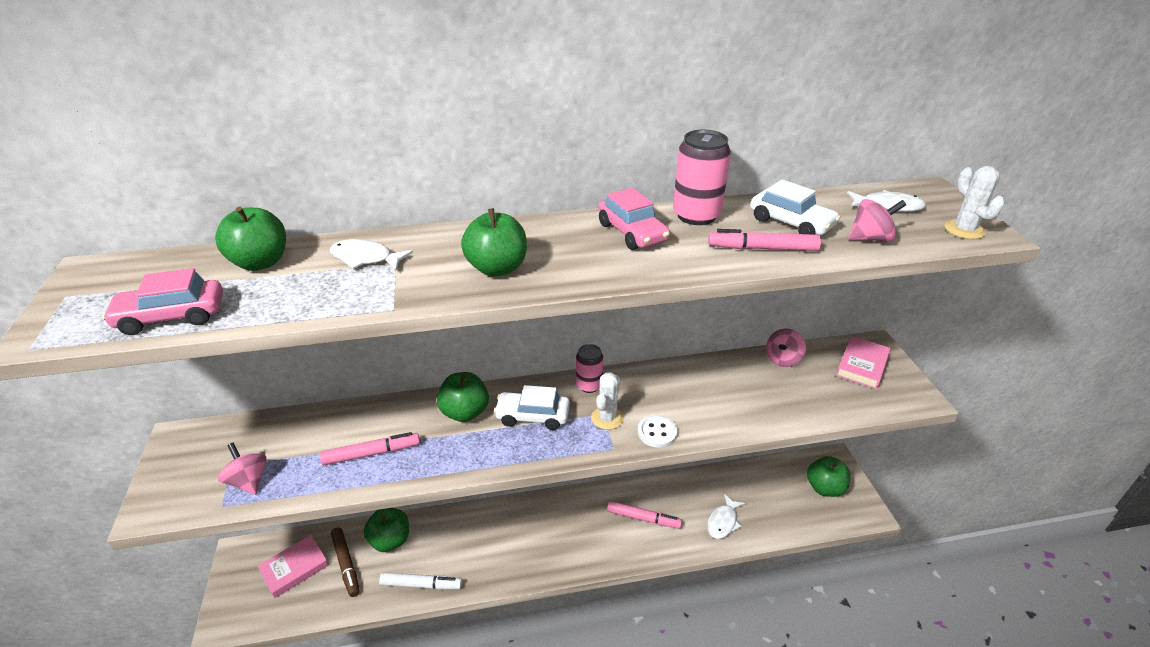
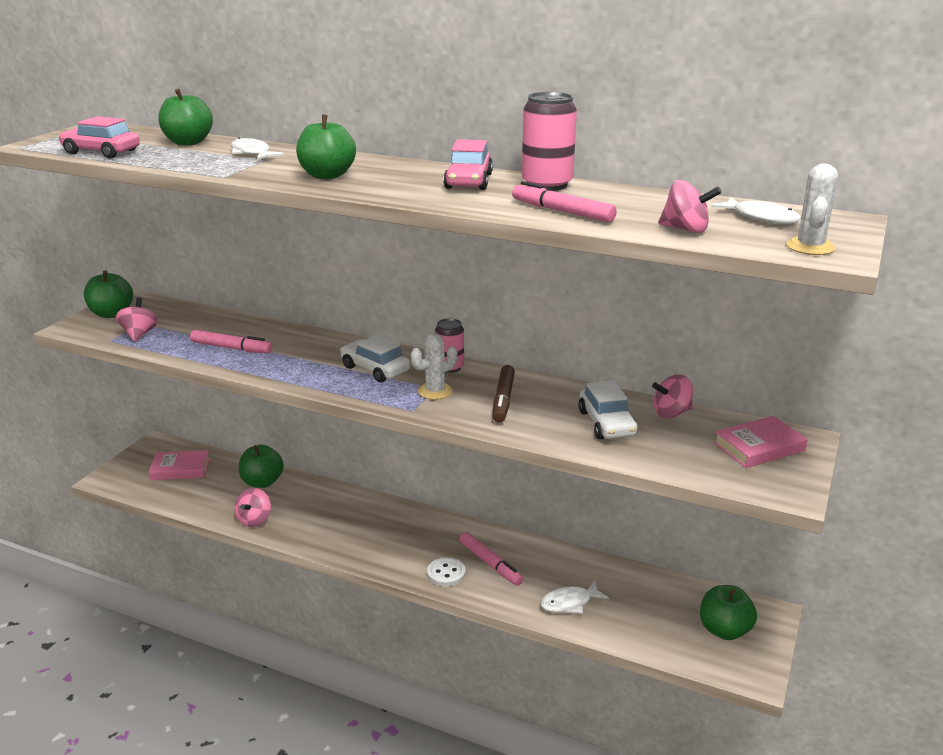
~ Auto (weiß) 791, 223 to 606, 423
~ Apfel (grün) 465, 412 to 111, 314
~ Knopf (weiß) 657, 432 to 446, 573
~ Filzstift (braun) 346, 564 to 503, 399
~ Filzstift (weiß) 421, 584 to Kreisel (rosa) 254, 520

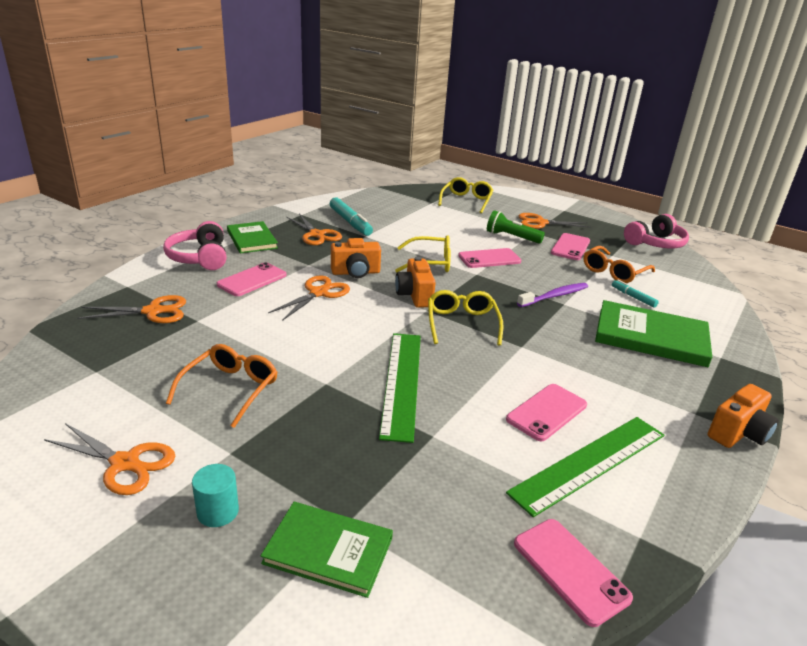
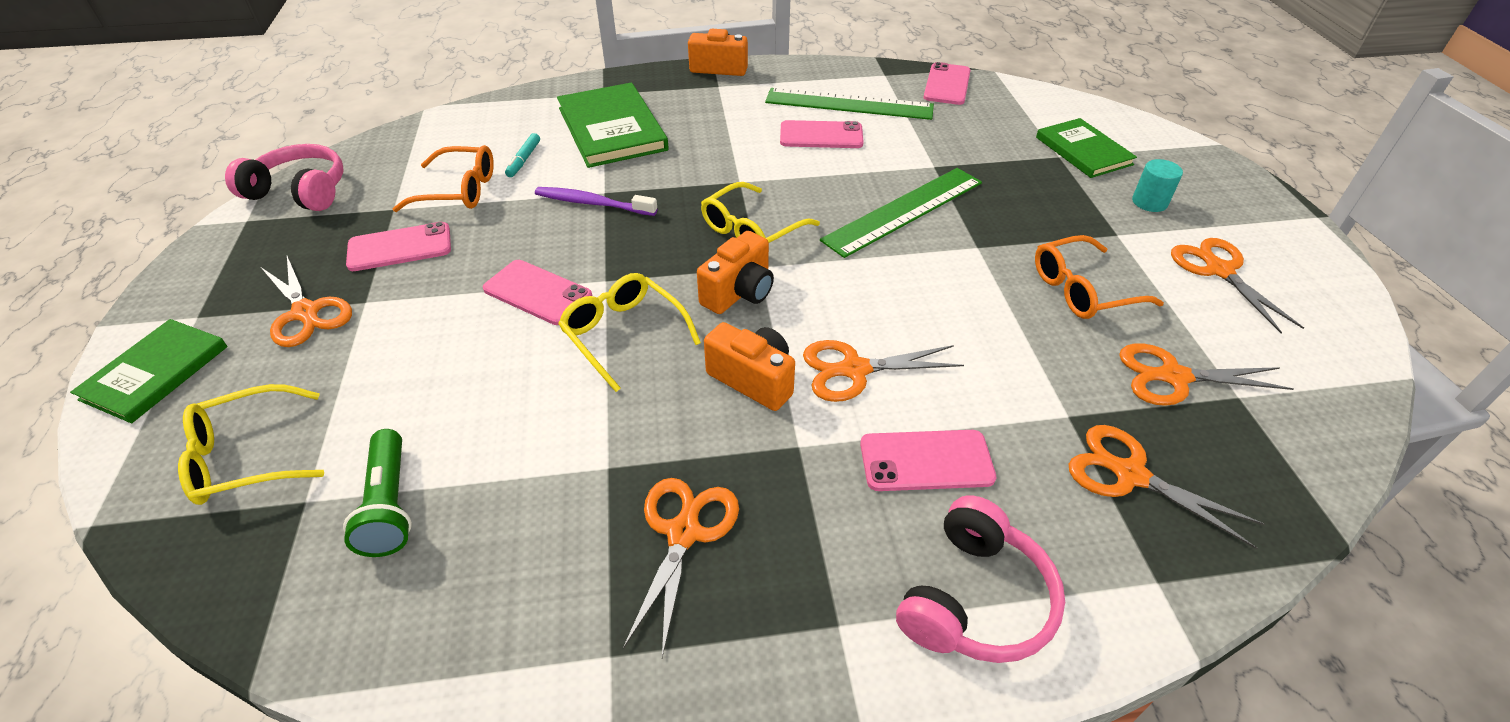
- Filzstift (türkis) 350, 222
~ Taschenlampe (grün) 511, 237 to 390, 505
~ Buch (grün) 252, 239 to 155, 373
+ Schere (orange) 1174, 377

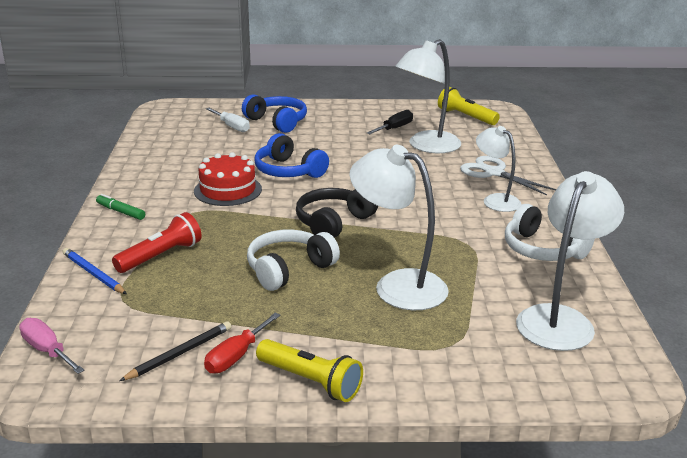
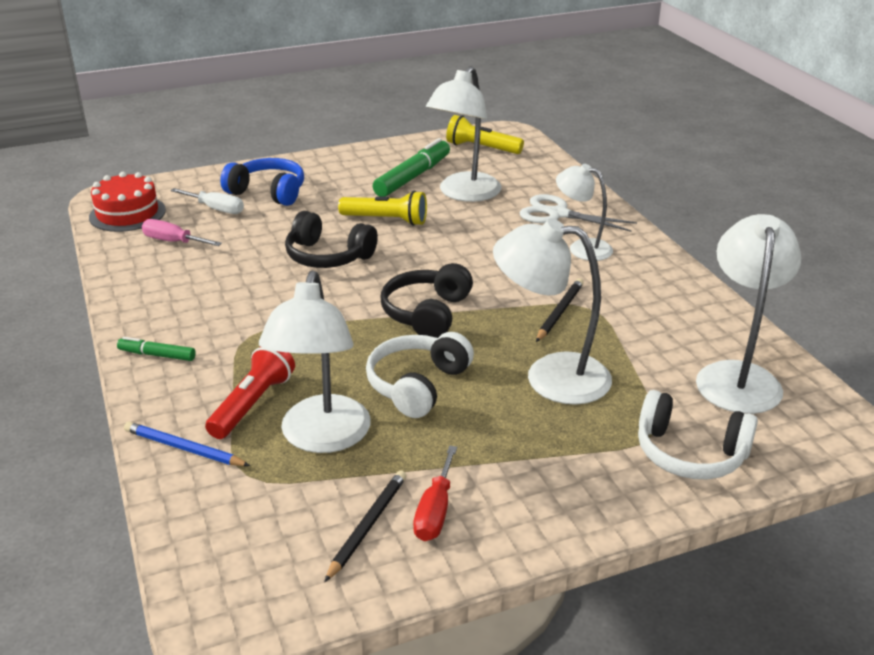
~ Schraubenzieher (schwarz) 394, 128 to Filzstift (grün) 413, 177
~ Kopfhörer (blau) 288, 171 to Kopfhörer (schwarz) 328, 256
~ Kuchen (rot) 228, 190 to 127, 213
~ Kopfhörer (weiß) 542, 250 to 690, 453
~ Schraubenzieher (rosa) 47, 350 to 173, 242
~ Taschenlampe (gelb) 310, 381 to 386, 220
+ Lampe (weiß) 322, 438
+ Bleistift (schwarz) 559, 312

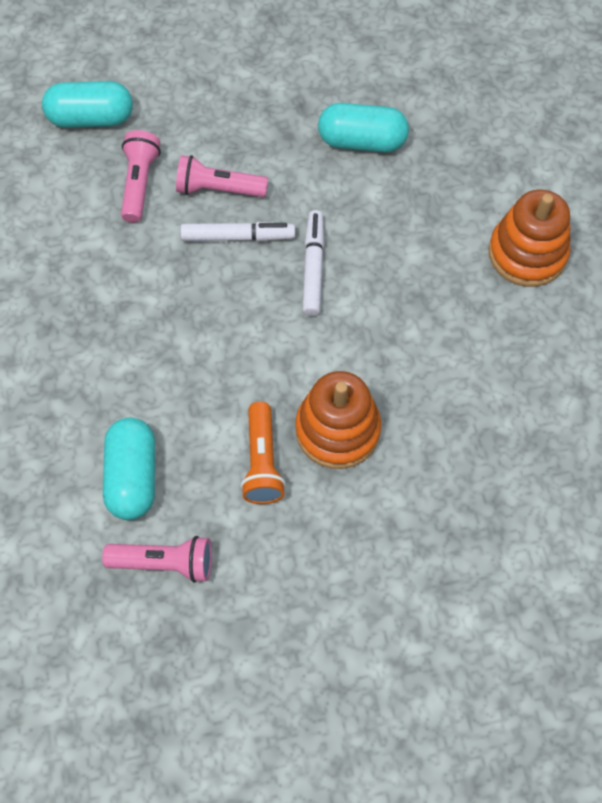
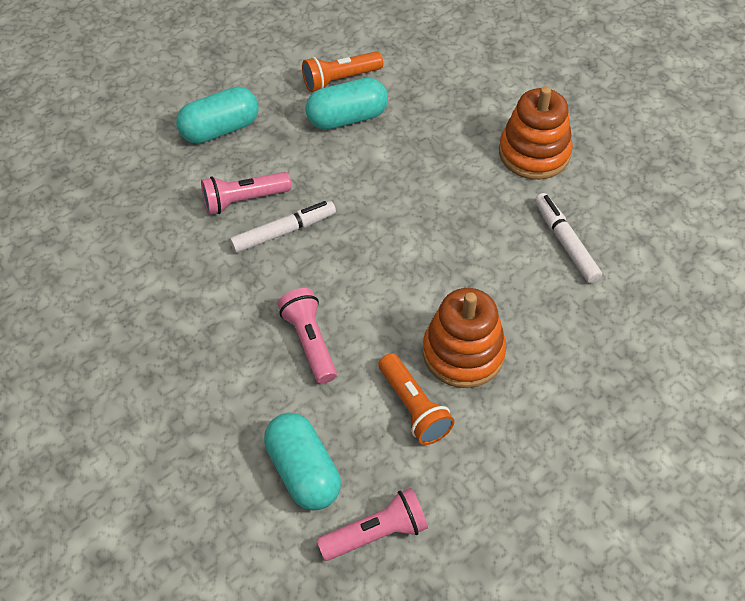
~ Kapsel (türkis) 91, 118 to 220, 129
~ Taschenlampe (rosa) 139, 183 to 310, 342
~ Filzstift (weiß) 313, 268 to 565, 243
+ Taschenlampe (orange) 340, 80

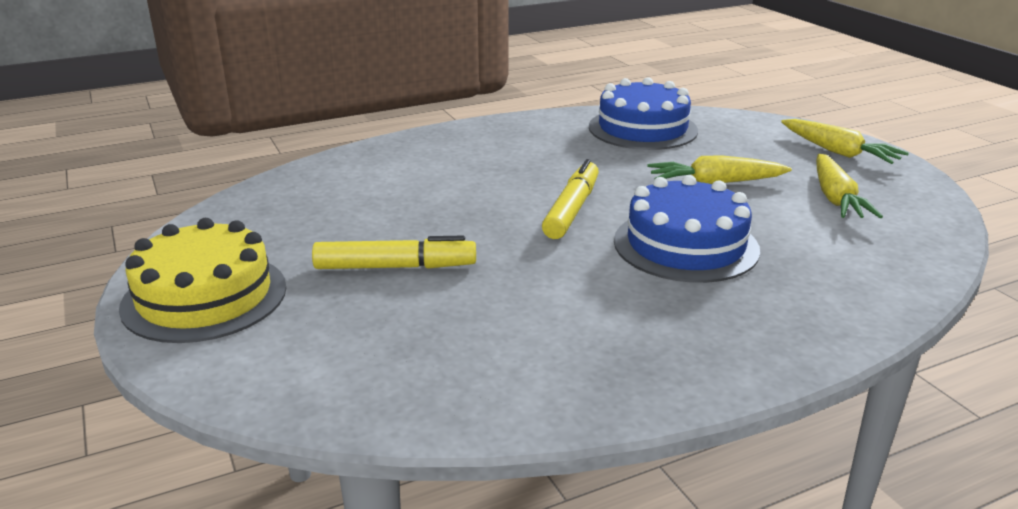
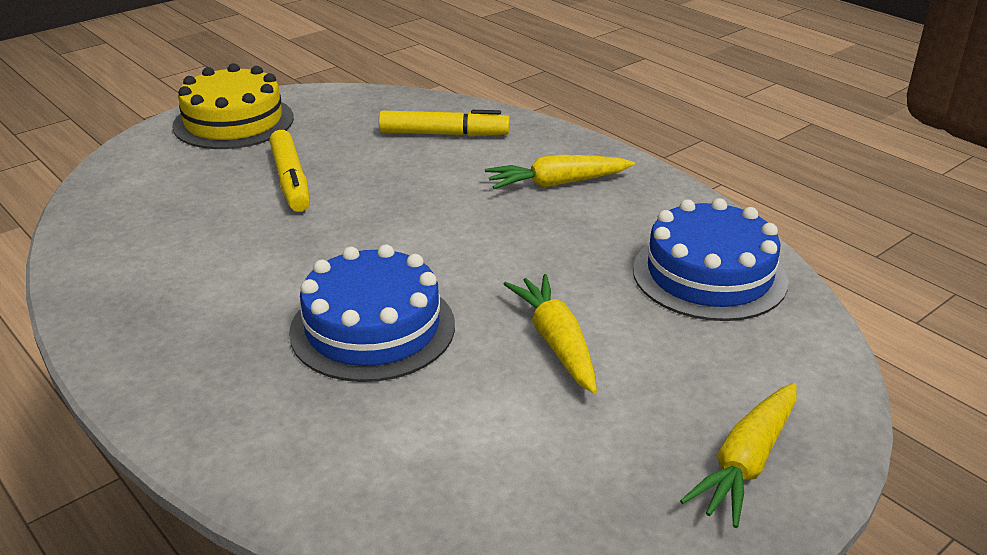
~ Karotte (gelb) 835, 198 to 558, 183
~ Filzstift (gelb) 572, 209 to 444, 134

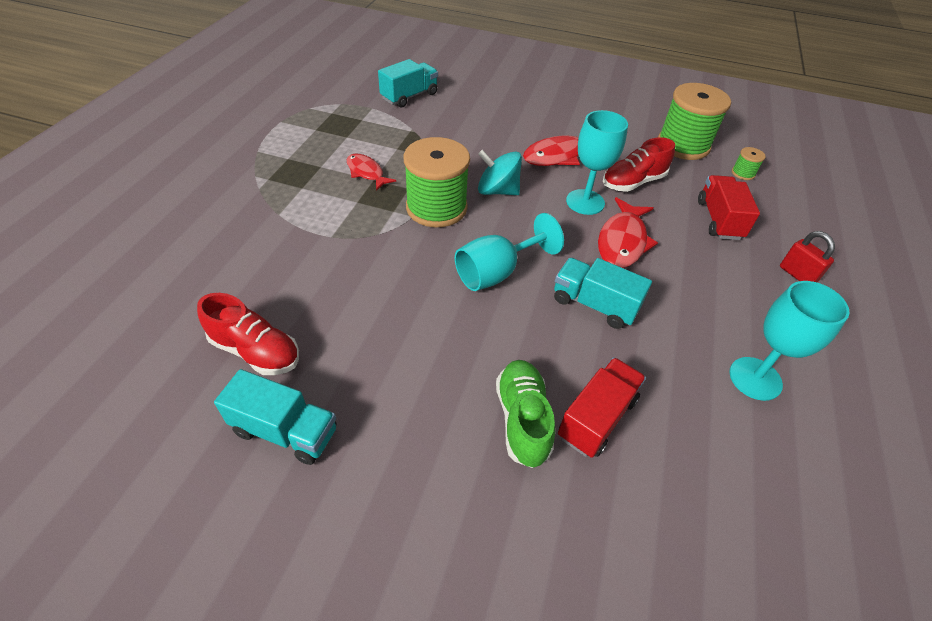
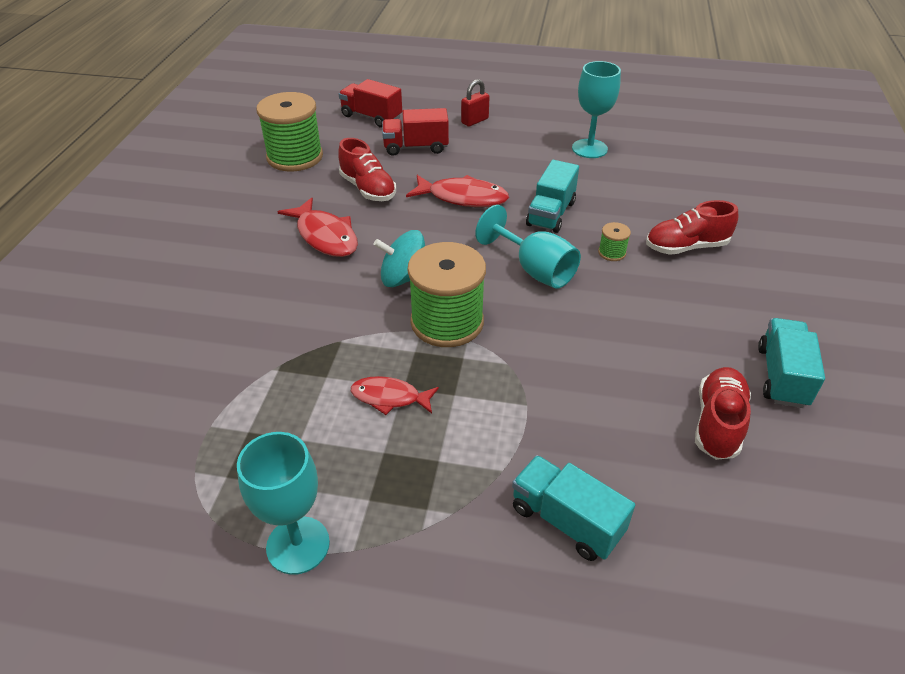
~ Lastwagen (türkis) 409, 96 to 566, 520
~ Kelch (türkis) 585, 202 to 298, 545
~ Garnrolle (grün) 743, 173 to 612, 253
~ Kreisel (türkis) 497, 191 = 403, 278 75 degrees clockwise
~ Fisch (rot) 366, 172 = 389, 397 60 degrees clockwise
~ Lastwagen (rot) 596, 418 to 371, 117
~ Schuh (grün) 522, 419 to Schuh (rot) 686, 247

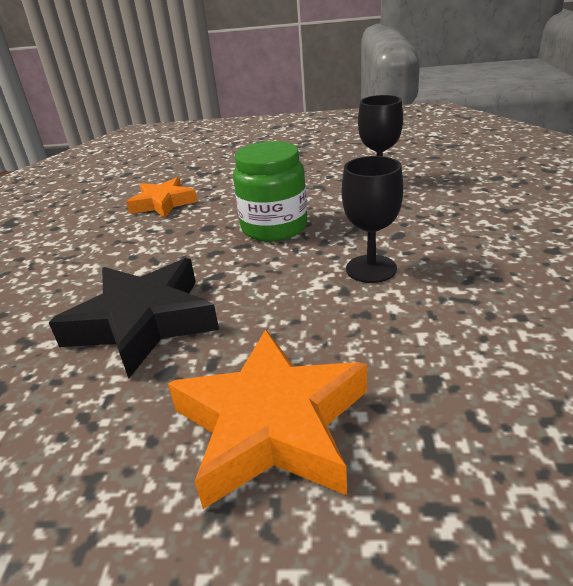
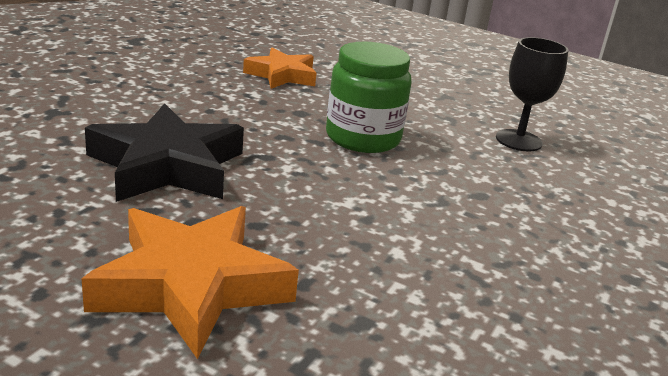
- Kelch (schwarz) 371, 269

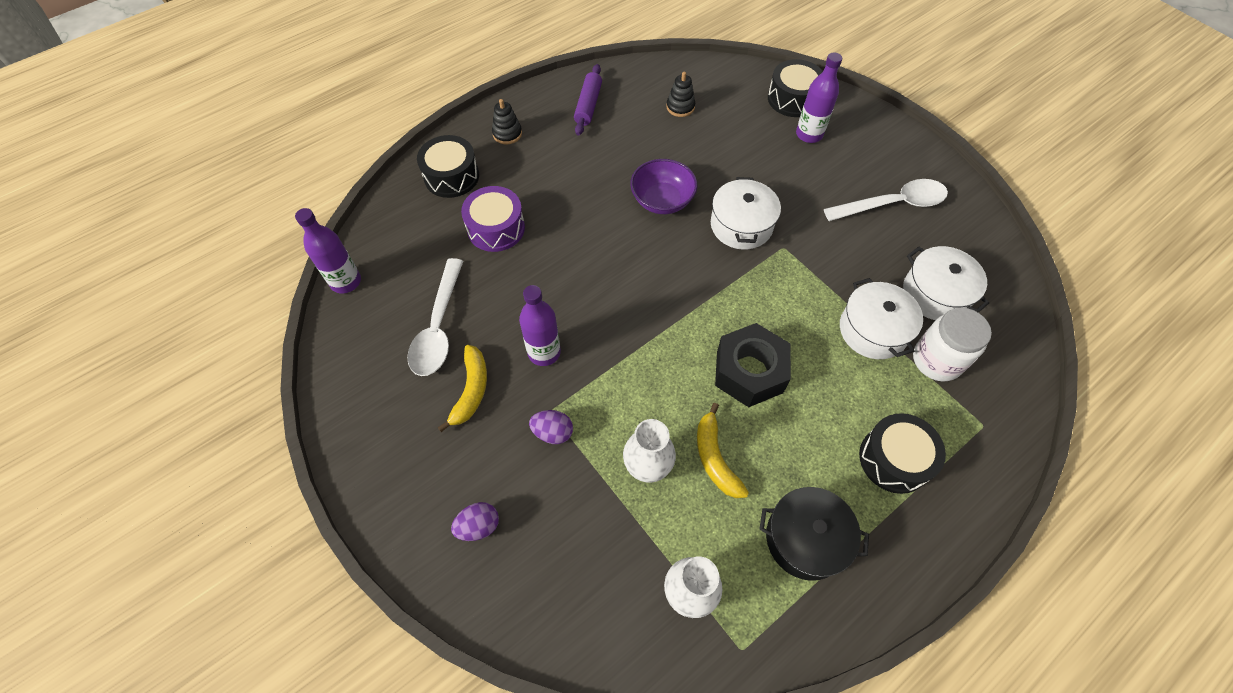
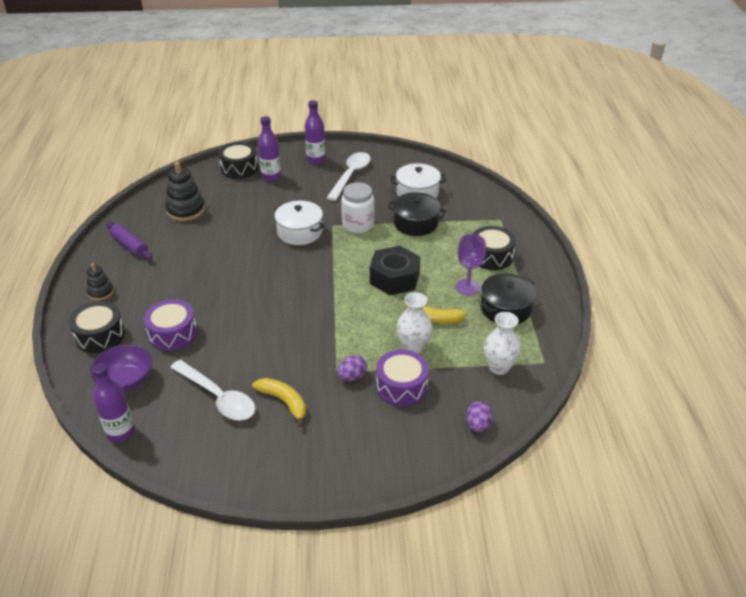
~ Stapelspielzeug (schwarz) 680, 107 = 186, 210 x1.73
~ Schüssel (lila) 662, 200 to 126, 381
~ Kochtopf (weiß) 873, 330 to Kochtopf (schwarz) 415, 223
~ Flasche (lila) 544, 352 to 316, 159
~ Einmachglas (weiß) 936, 360 to 358, 225
~ Ei (lila) 478, 526 to 478, 425
+ Kelch (lila) 467, 287
+ Trommel (lila) 401, 386

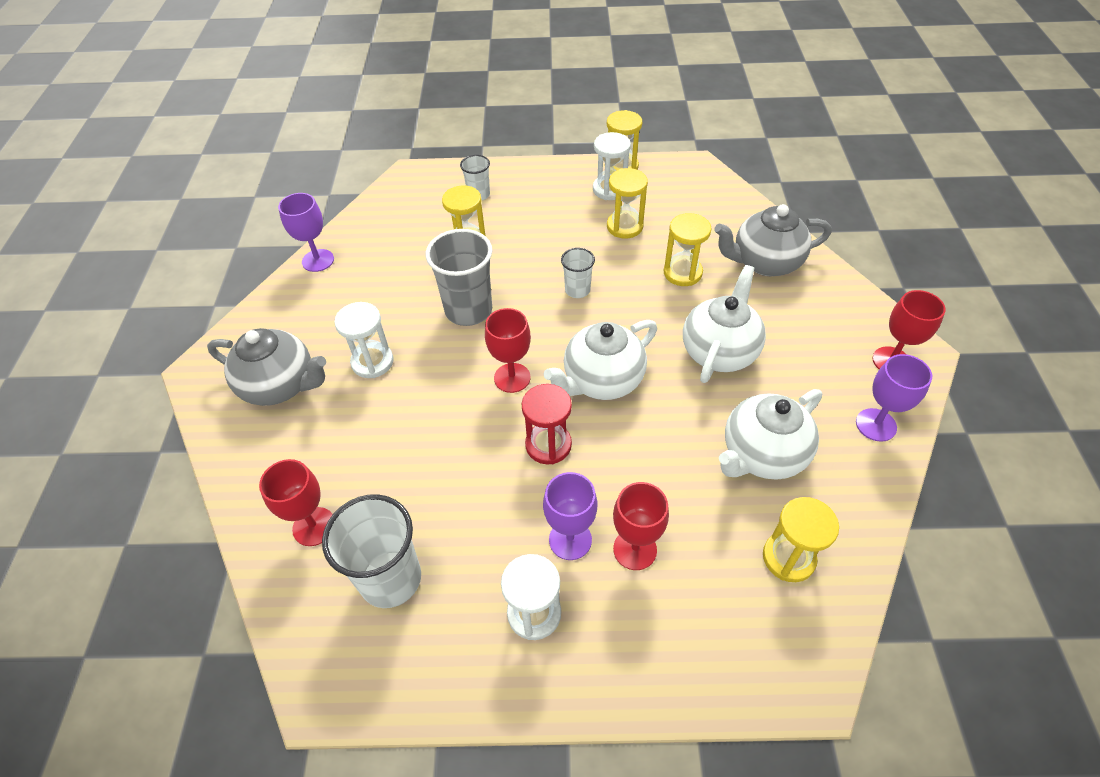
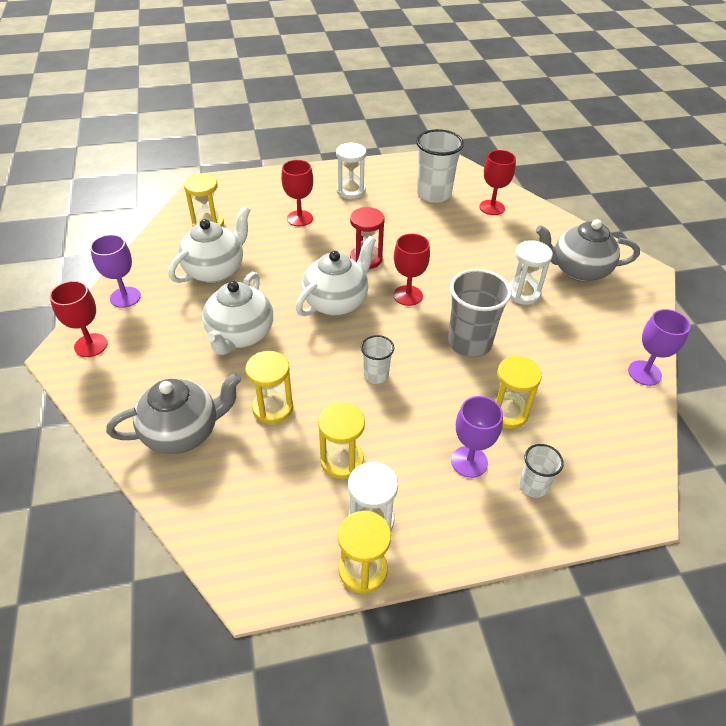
~ Kelch (lila) 570, 540 to 469, 462

